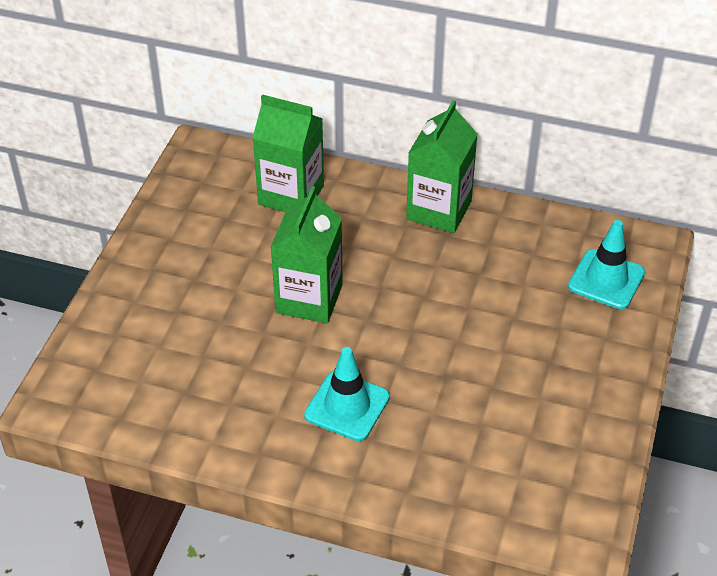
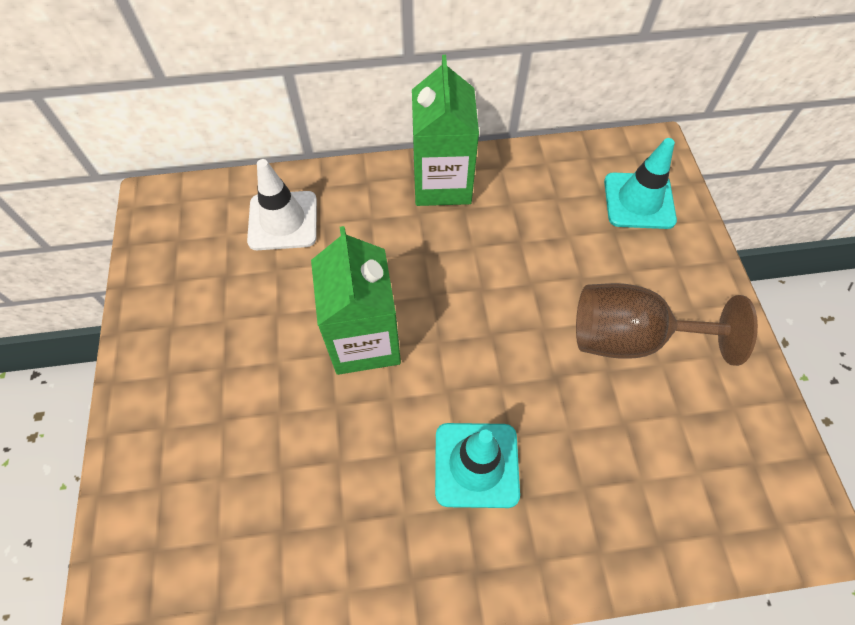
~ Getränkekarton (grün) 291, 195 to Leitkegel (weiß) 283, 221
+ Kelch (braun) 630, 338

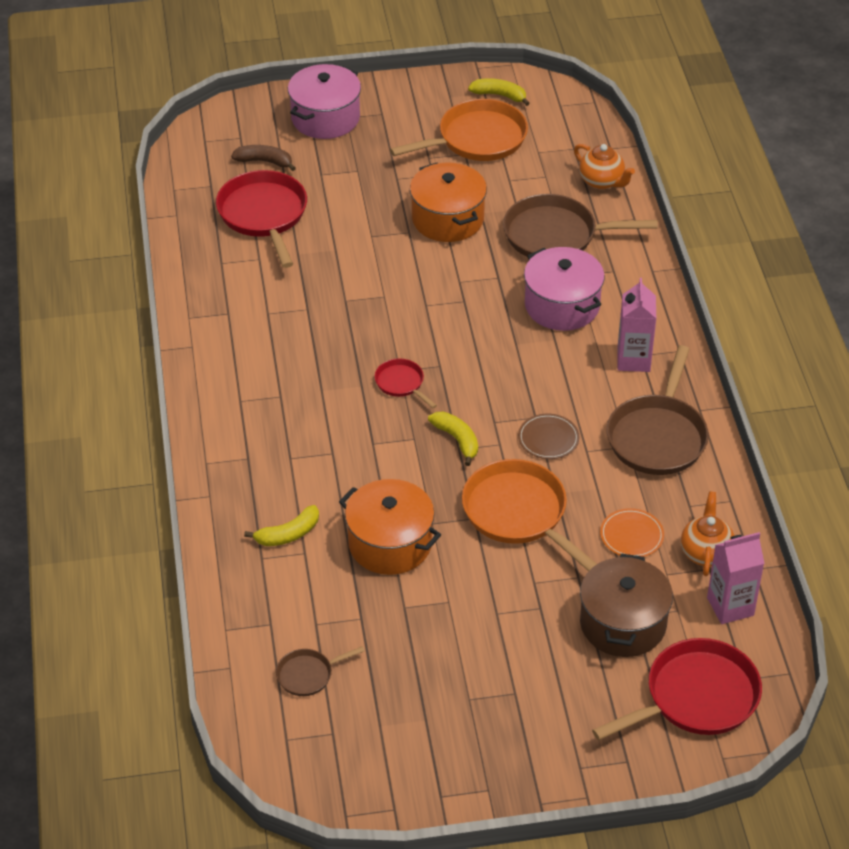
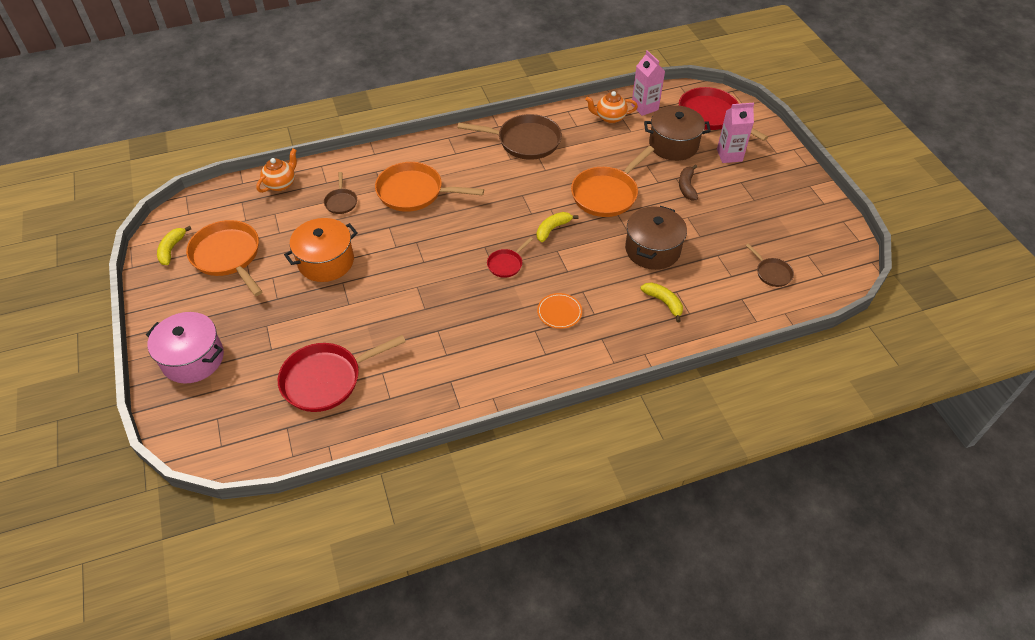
~ Banane (braun) 264, 161 to 687, 187
~ Pfanne (braun) 556, 235 = 341, 202 x0.50
~ Kochtopf (rosa) 562, 305 to Pfanne (orange) 414, 192
~ Getränkekarton (rosa) 633, 360 to 729, 155
- Teller (braun) 548, 438
~ Kochtopf (orange) 390, 543 to Kochtopf (braun) 652, 250
~ Teller (orange) 631, 535 to 559, 312

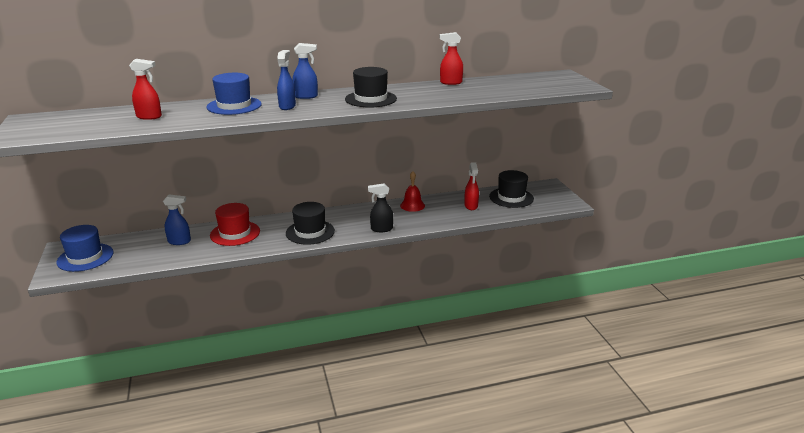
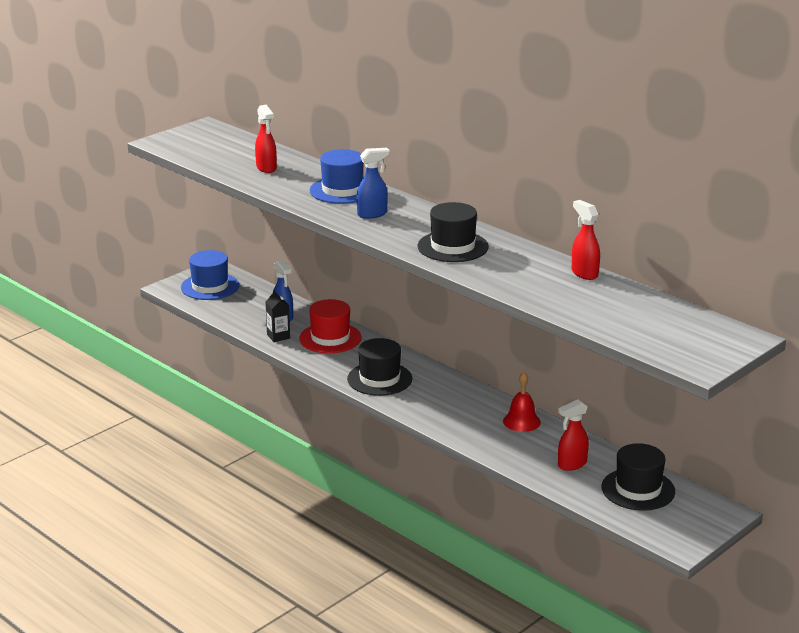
- Sprühflasche (blau) 306, 96
- Sprühflasche (schwarz) 381, 229
+ Getränkekarton (schwarz) 278, 336

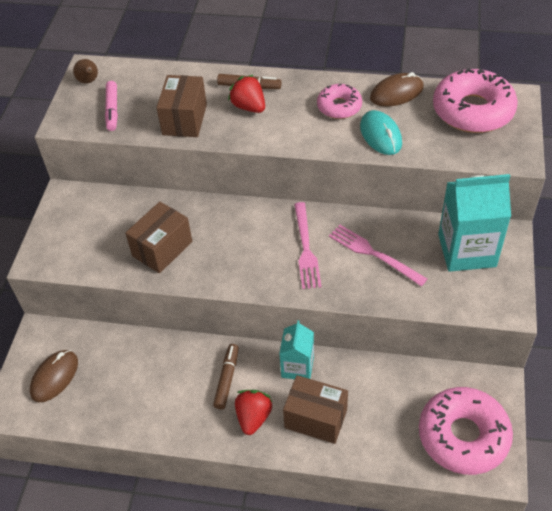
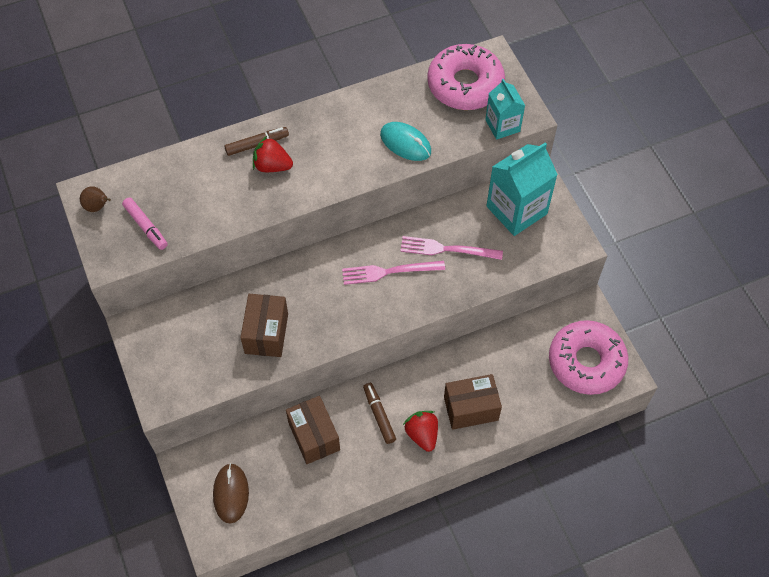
- Computermaus (braun) 396, 93
~ Schachtel (braun) 184, 119 to 314, 436
- Donut (rosa) 339, 107
~ Gabel (rosa) 306, 248 = 389, 272 120 degrees clockwise
~ Getränkekarton (türkis) 297, 367 to 502, 125

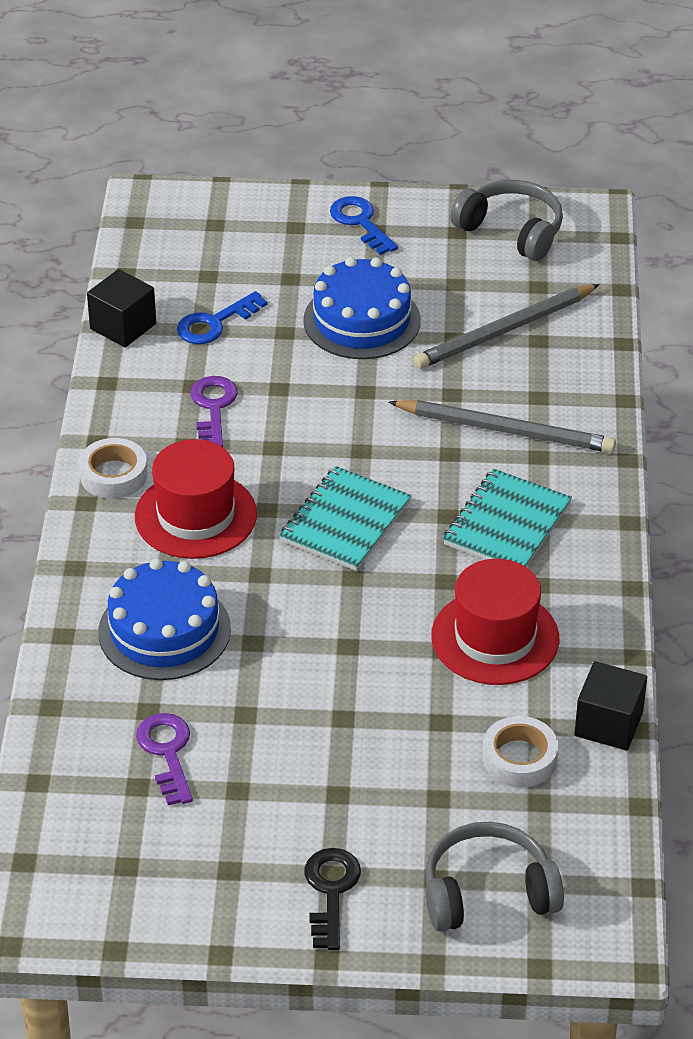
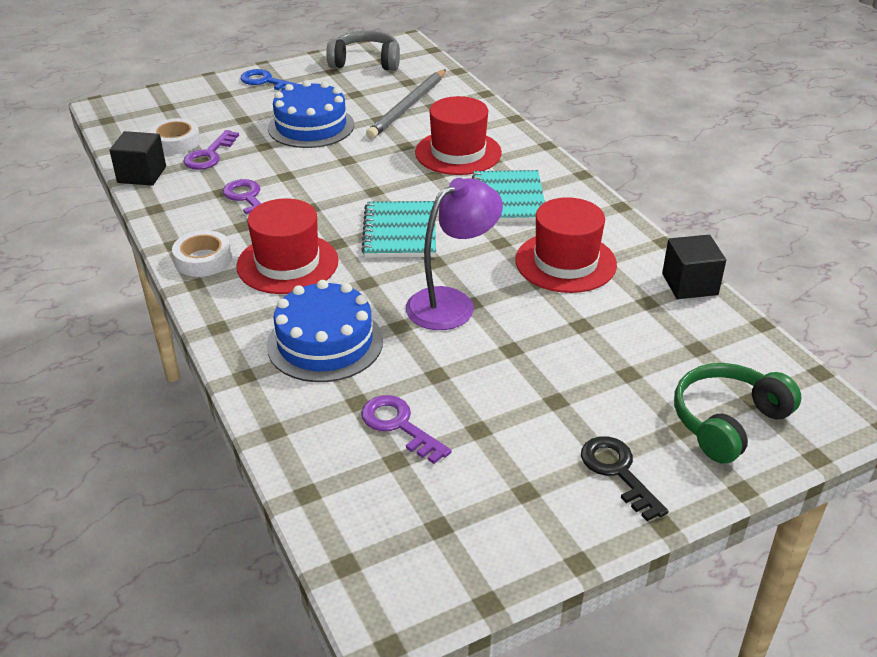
~ Schlüssel (blau) 214, 323 to Schlüssel (lila) 209, 155
~ Bleistift (grau) 506, 430 to Hut (rot) 458, 153
~ Klebeband (weiß) 519, 758 to 176, 142
~ Kopfhörer (grau) 488, 893 to Kopfhörer (grün) 728, 422
+ Lampe (lila) 452, 303

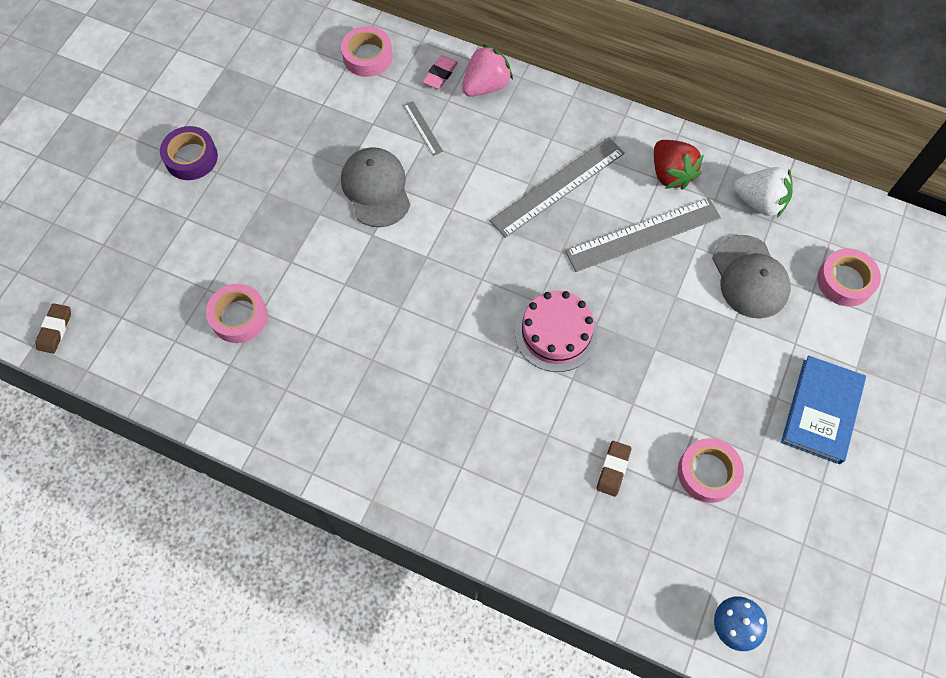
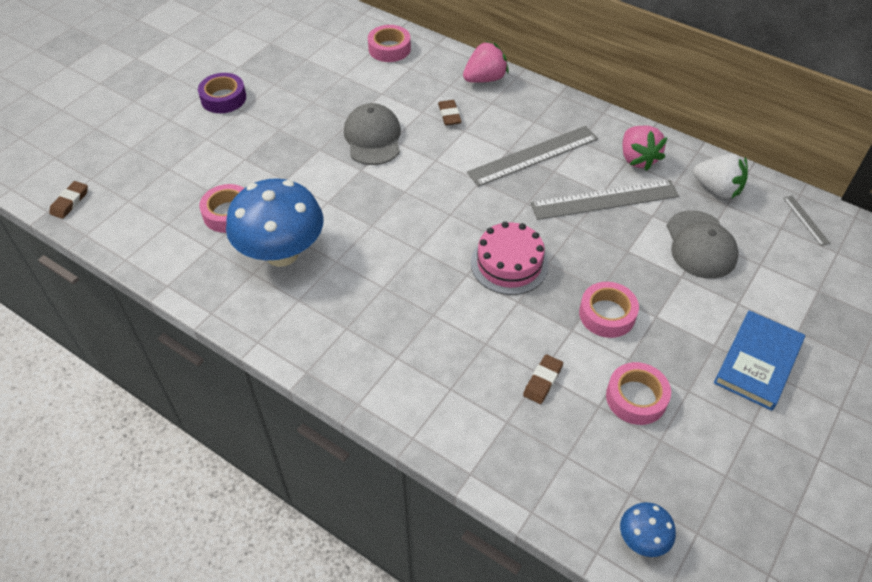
- Radiergummi (rosa) 440, 74
~ Lineal (grau) 423, 128 to 806, 220
~ Erdbeere (rot) 670, 174 to Erdbeere (rosa) 637, 159
~ Klebeband (rosa) 845, 281 to 607, 314
+ Radiergummi (braun) 449, 115
+ Pilz (blau) 281, 253

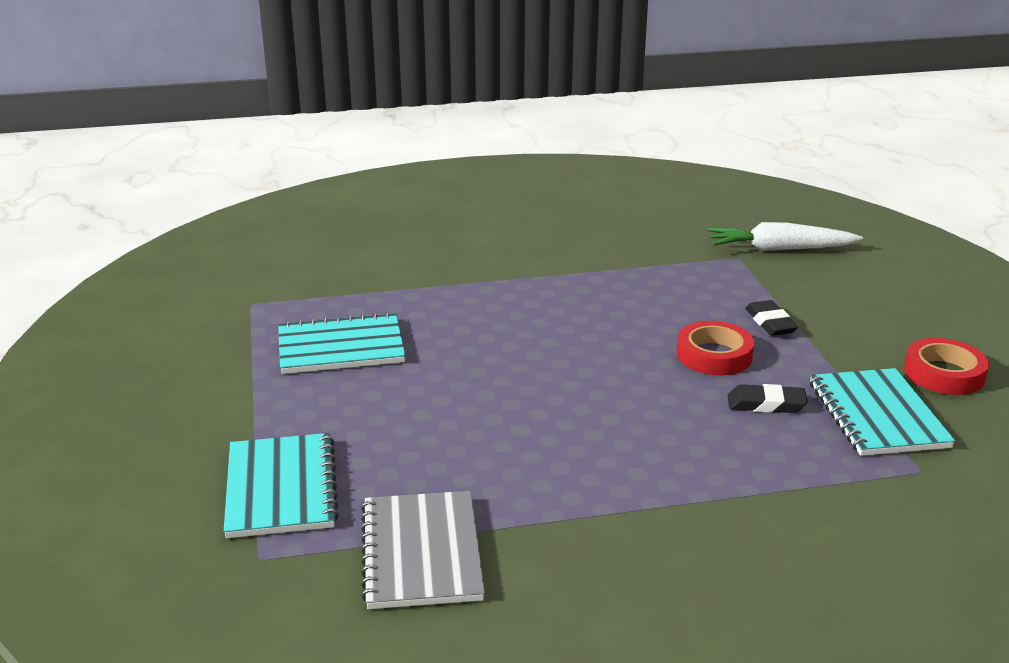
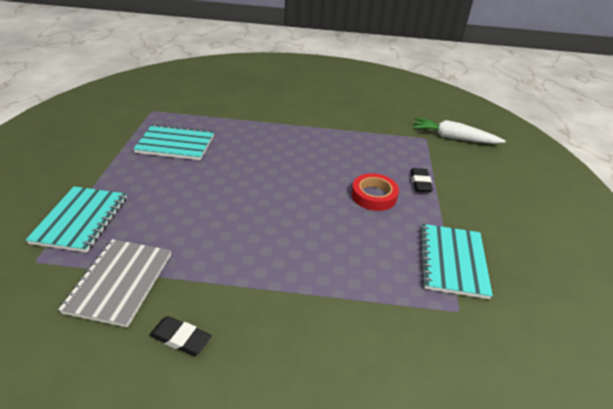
- Klebeband (rot) 944, 373
~ Radiergummi (schwarz) 766, 404 to 180, 338

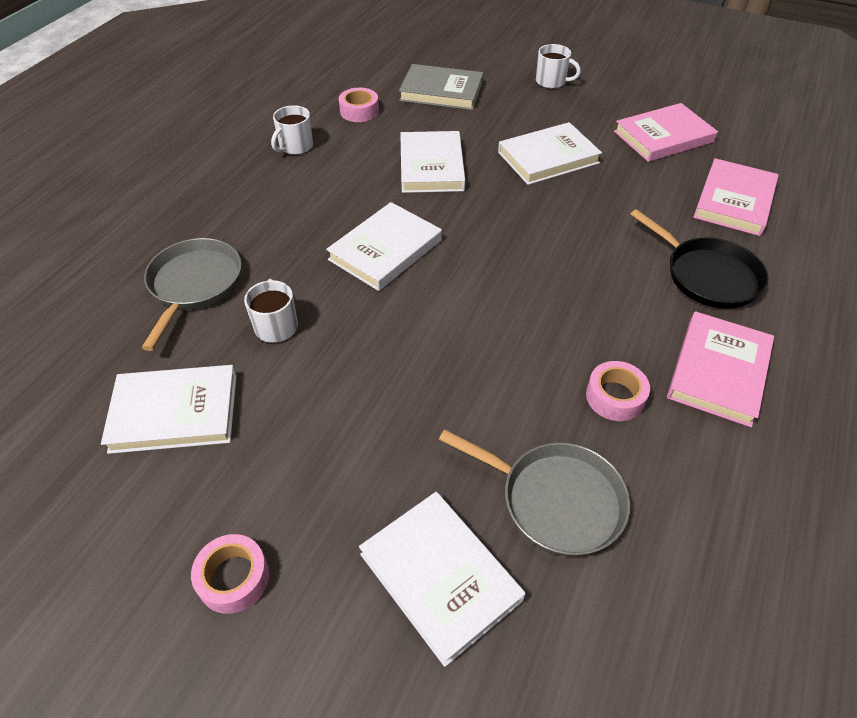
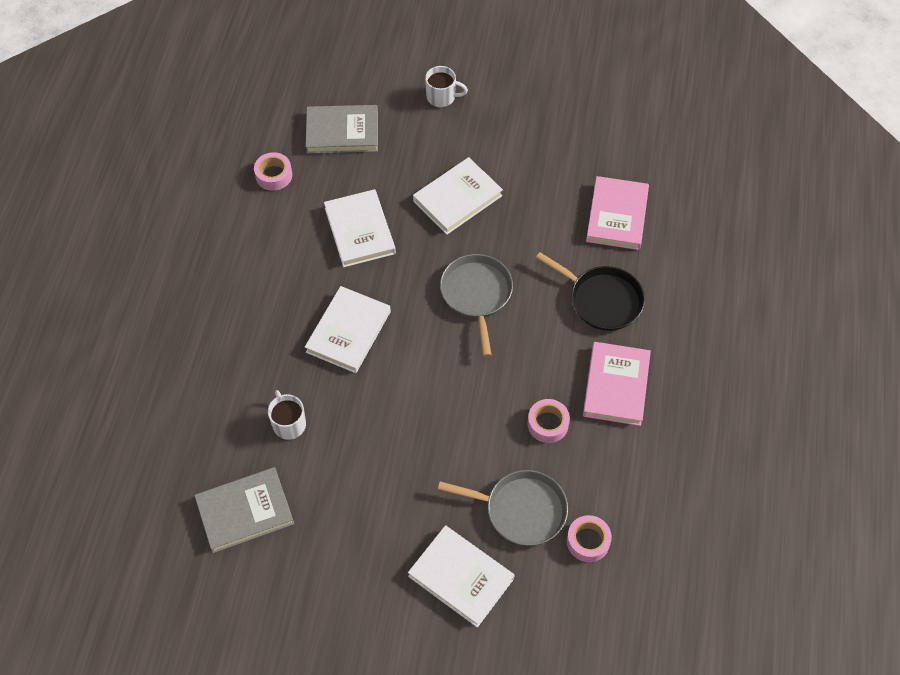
- Buch (rosa) 663, 137
- Tasse (weiß) 295, 146
~ Pfanne (grau) 194, 284 to 476, 294
~ Buch (weiß) 175, 412 to Buch (grau) 245, 511
~ Klebeband (rosa) 233, 578 to 588, 541

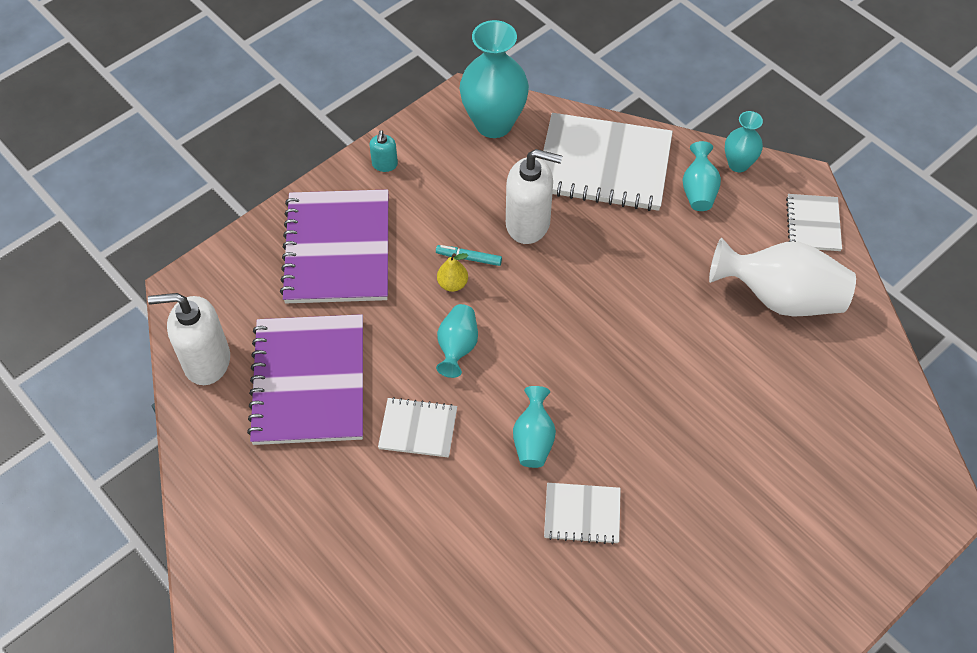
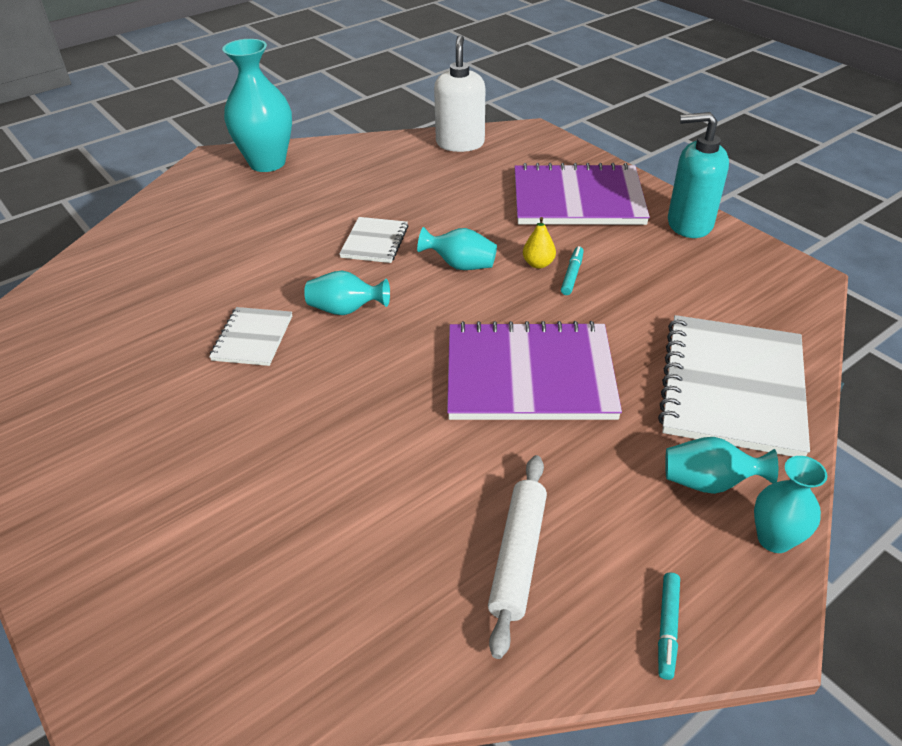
~ Vase (türkis) 493, 124 to 267, 163
~ Seifenspender (türkis) 384, 164 = 689, 224 x2.07
- Seifenspender (weiß) 528, 223
~ Notizbuch (weiß) 813, 224 to Filzstift (türkis) 667, 628
~ Vase (weiß) 780, 297 to Nudelholz (weiß) 518, 557
~ Notizbuch (lila) 309, 381 to 529, 375

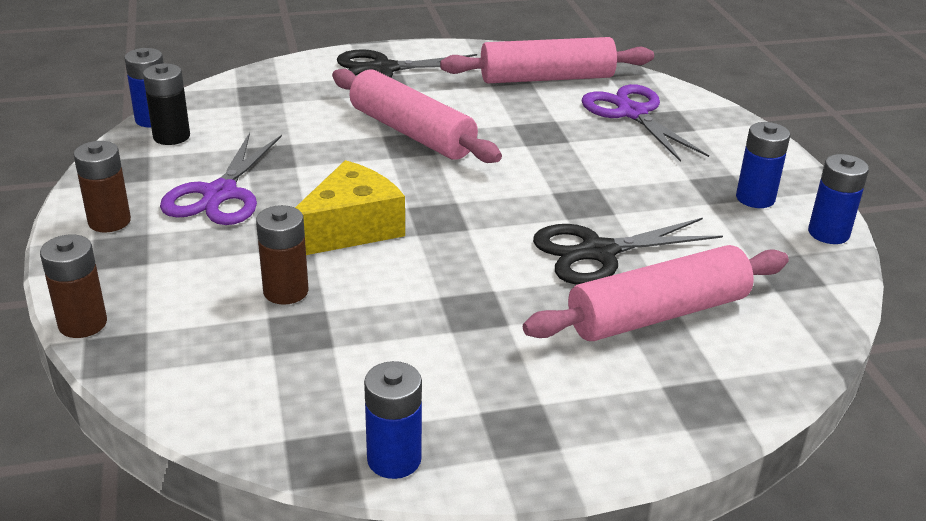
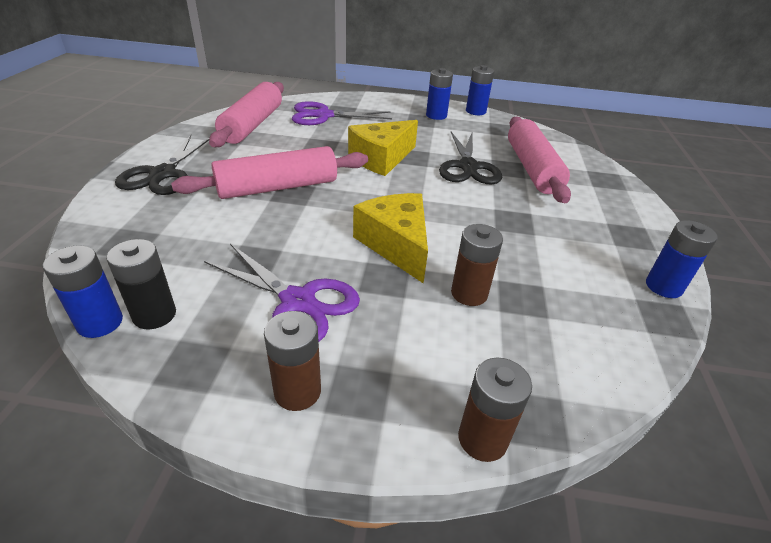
+ Käse (gelb) 381, 158

